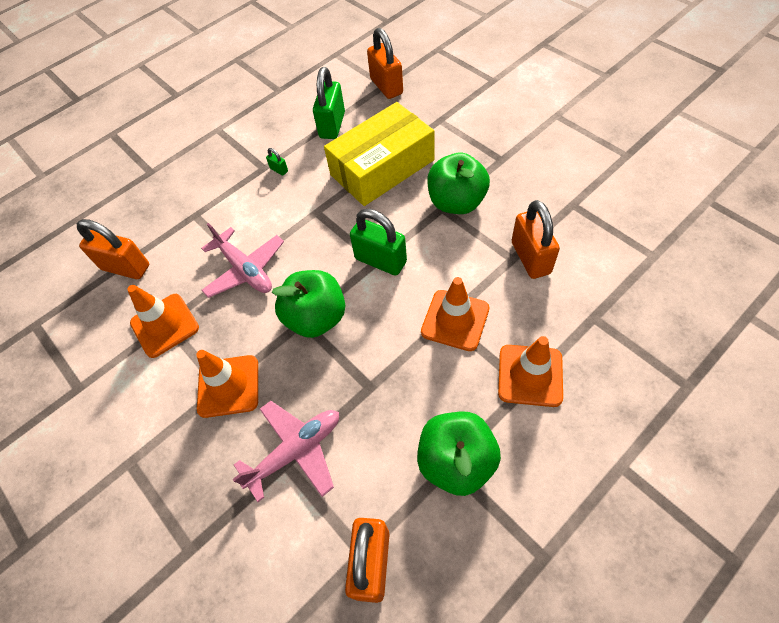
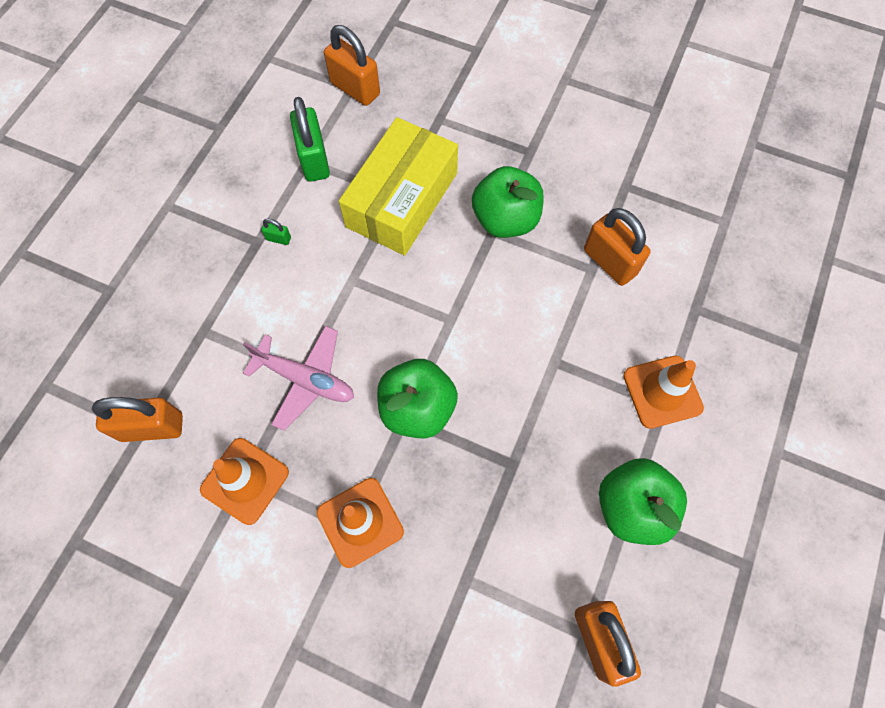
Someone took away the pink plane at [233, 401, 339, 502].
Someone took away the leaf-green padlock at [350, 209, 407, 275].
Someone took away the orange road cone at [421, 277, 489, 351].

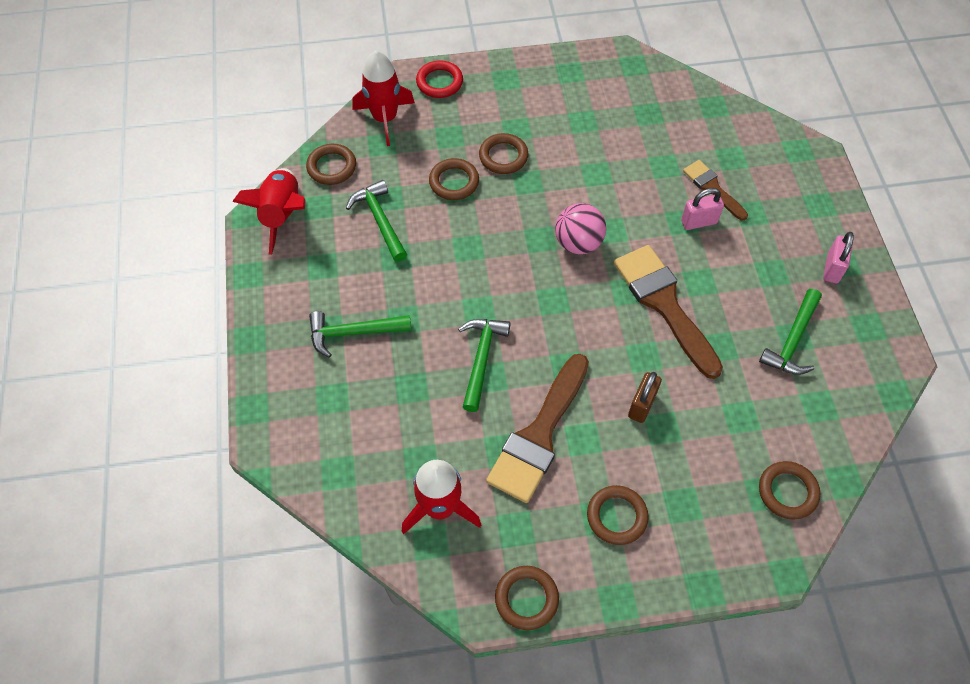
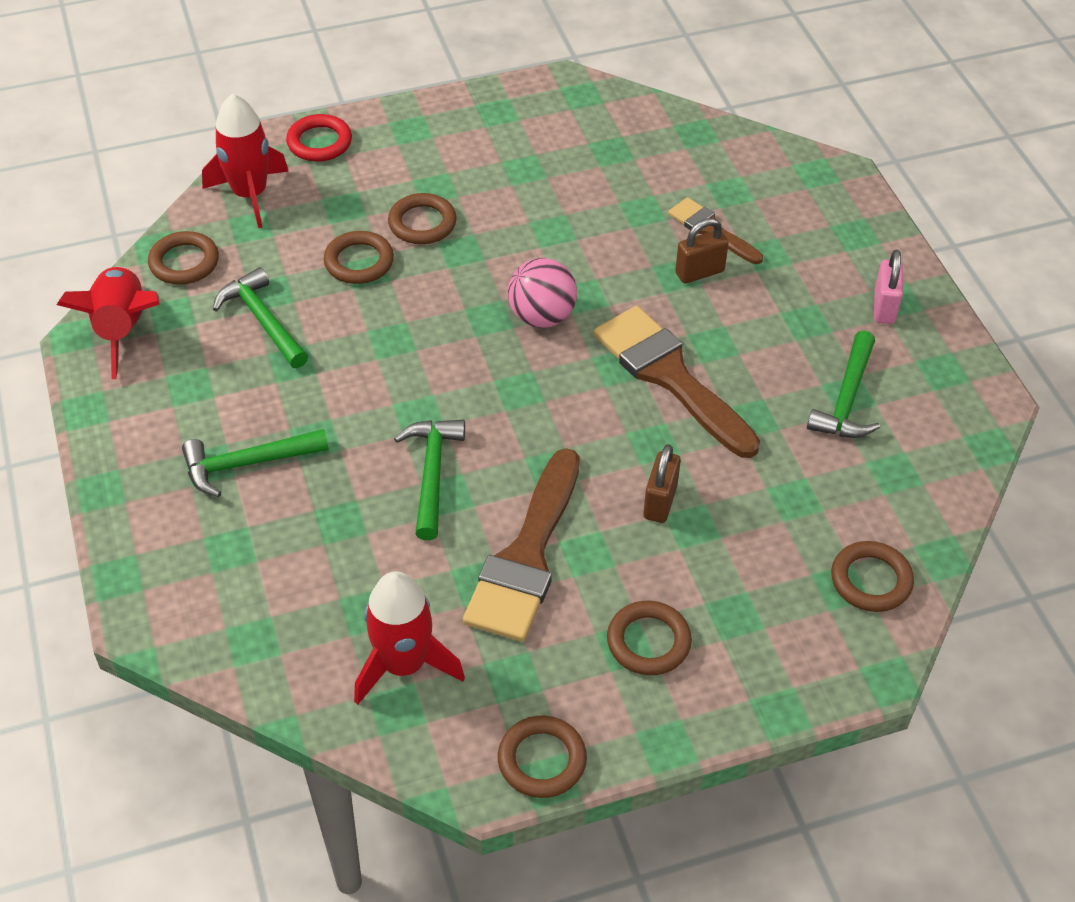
Someone repainted the pink padlock at [681, 188, 724, 230], which became the dark brown padlock at [675, 218, 728, 284].

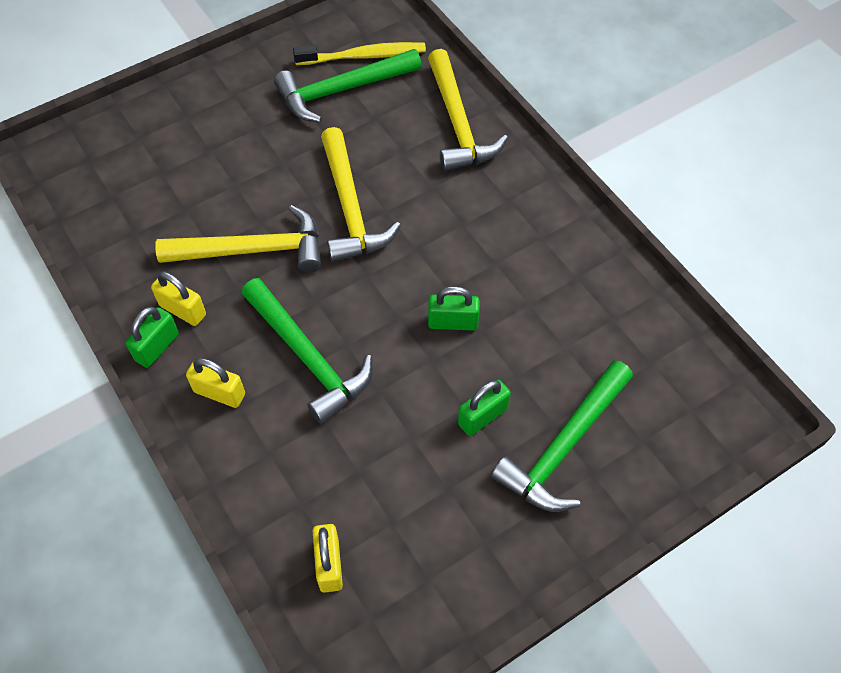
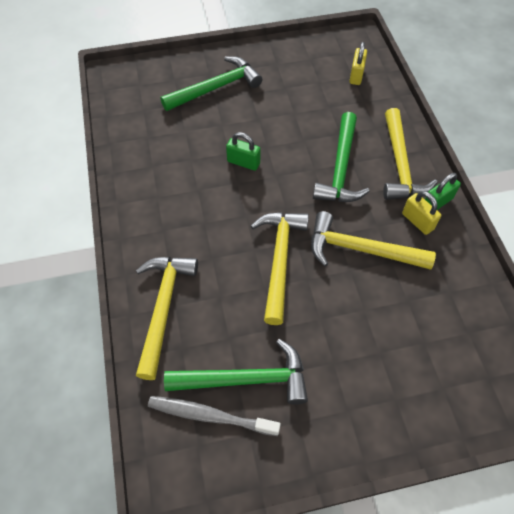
Someone repainted the golden tooth brush at [293, 42, 426, 65], which became the ash-grey tooth brush at [148, 396, 281, 436].
Someone rotated the leaf-green carpenter's hammer at [242, 278, 373, 424] by 150 degrees counterclockwise.
Someone swapped the golden padlock at [186, 358, 245, 408] for the golden carpenter's hammer at [383, 108, 438, 200].
Someone took away the leaf-green padlock at [458, 380, 511, 436].

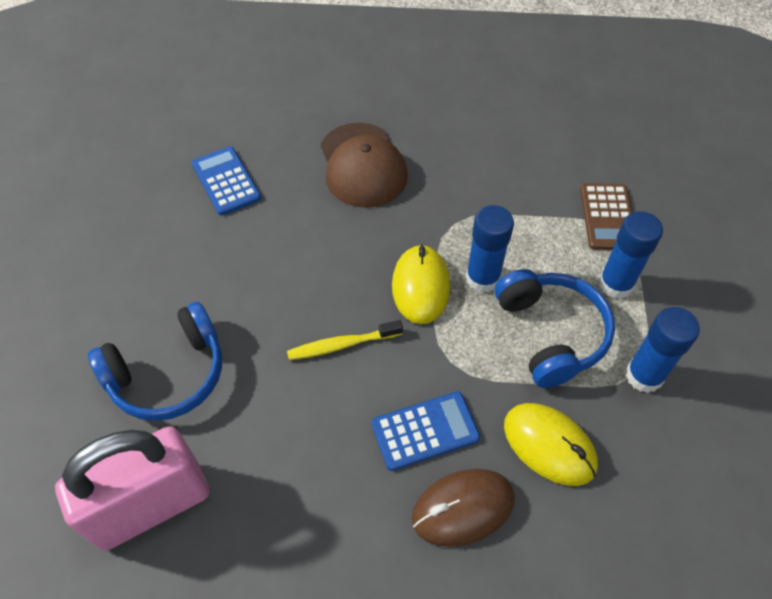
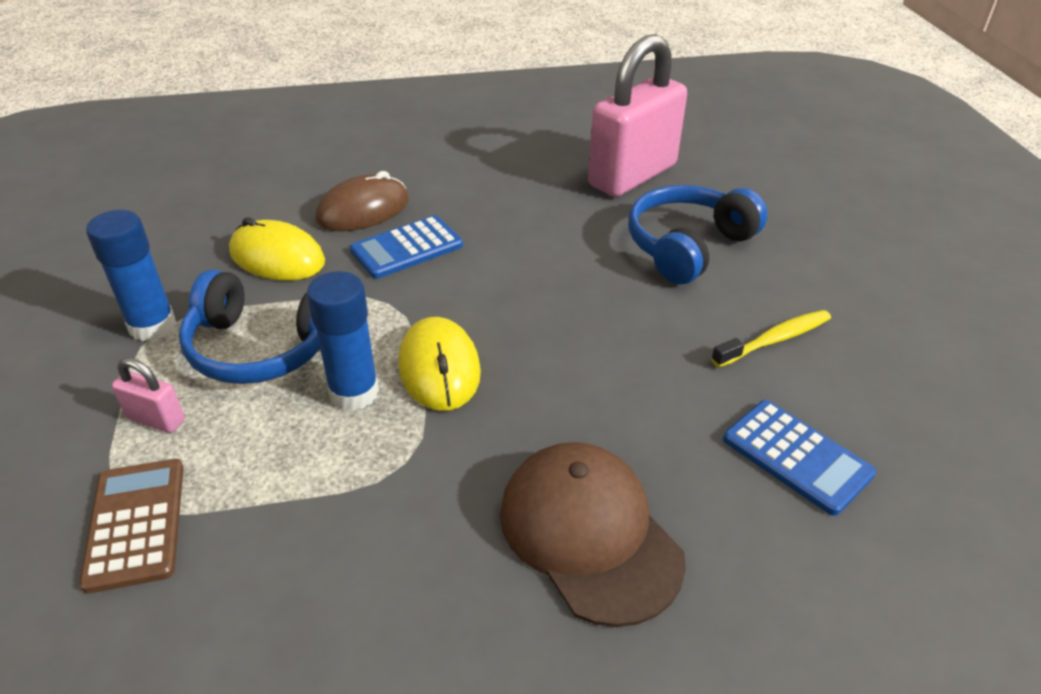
Someone swapped the cobalt glue at [598, 211, 663, 299] for the pink padlock at [112, 358, 185, 433].
Someone rotated the cobalt over-ear headphones at [495, 269, 615, 388] by 45 degrees counterclockwise.
Someone carried the golden tooth brush from [287, 320, 403, 360] to [711, 310, 831, 367].

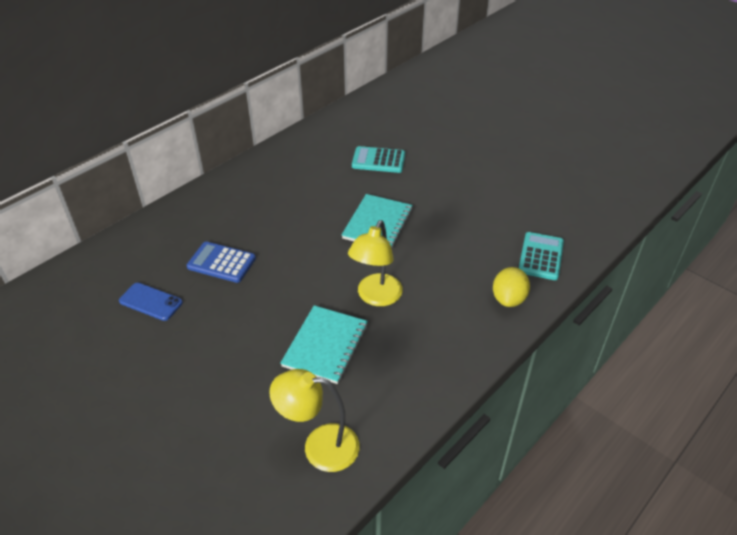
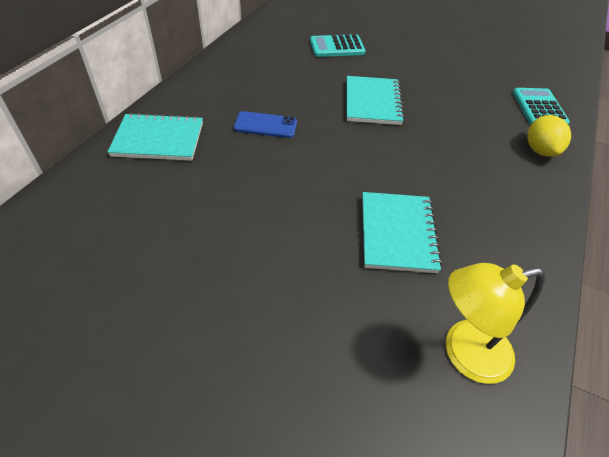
Someone put down the aqua exercise book at [108, 113, 203, 161].
Someone carried the cobalt mobile phone from [119, 283, 183, 321] to [234, 111, 297, 138].
Someone took away the cobalt adding machine at [187, 242, 256, 283].
Someone took away the golden desk lamp at [348, 220, 403, 306].

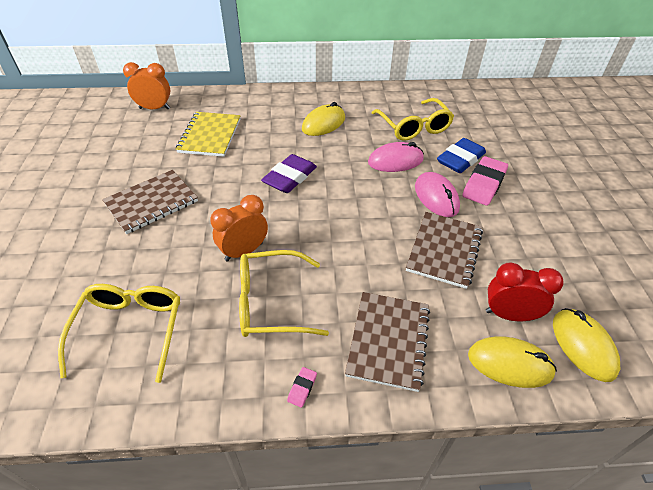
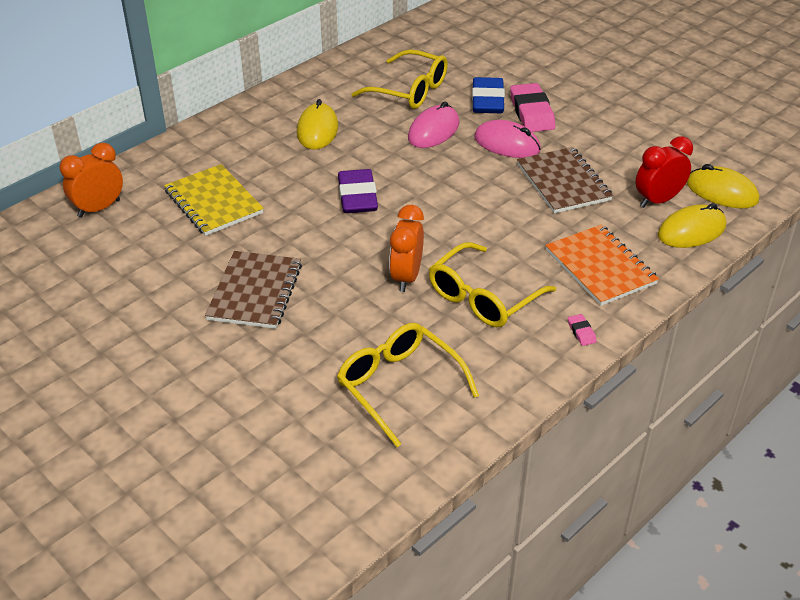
Someone repainted the dark brown exercise book at [345, 292, 430, 392], which became the orange exercise book at [545, 225, 659, 306].

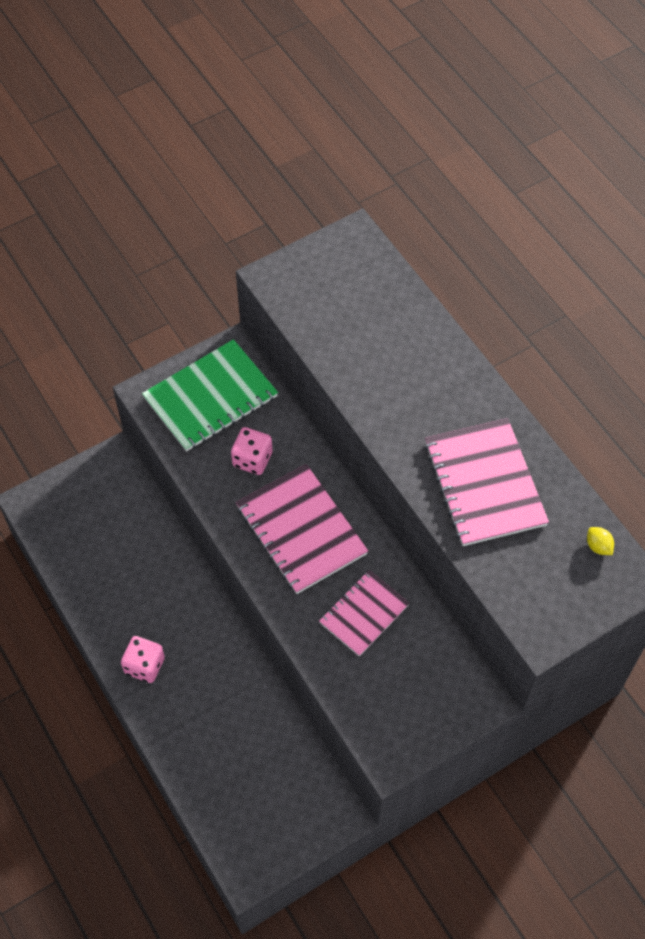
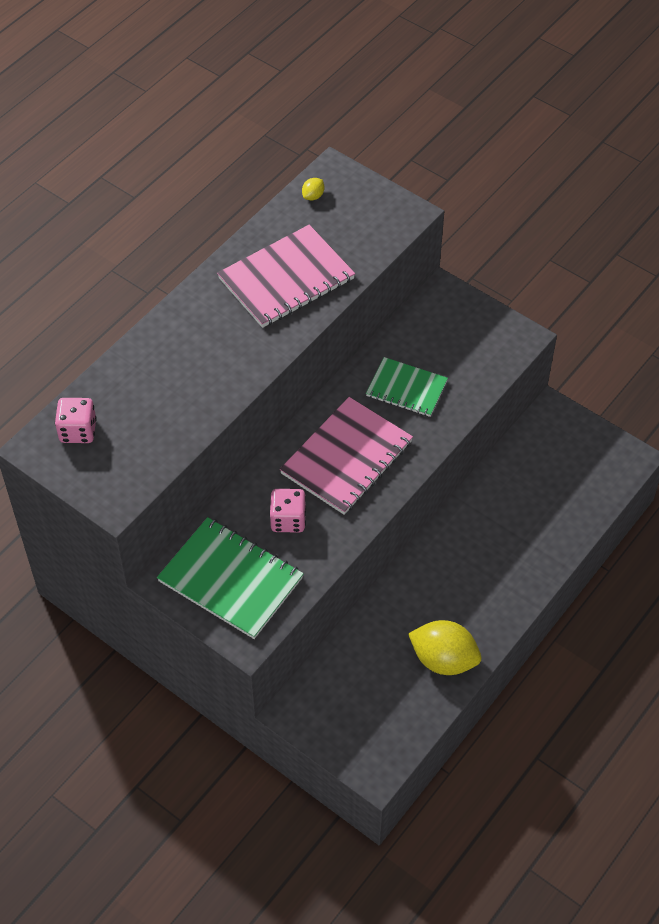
Someone carried the pink die from [121, 636, 165, 683] to [55, 398, 96, 443].
Someone repainted the pink exercise book at [319, 570, 410, 657], which became the leaf-green exercise book at [366, 357, 448, 417].
Someone put down the golden citrus fruit at [408, 620, 481, 675].

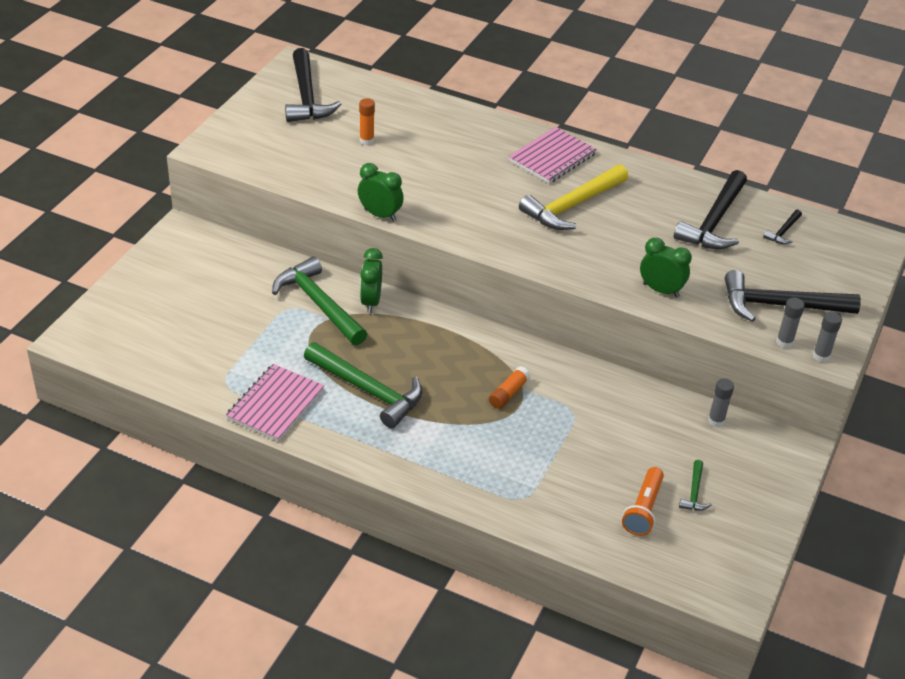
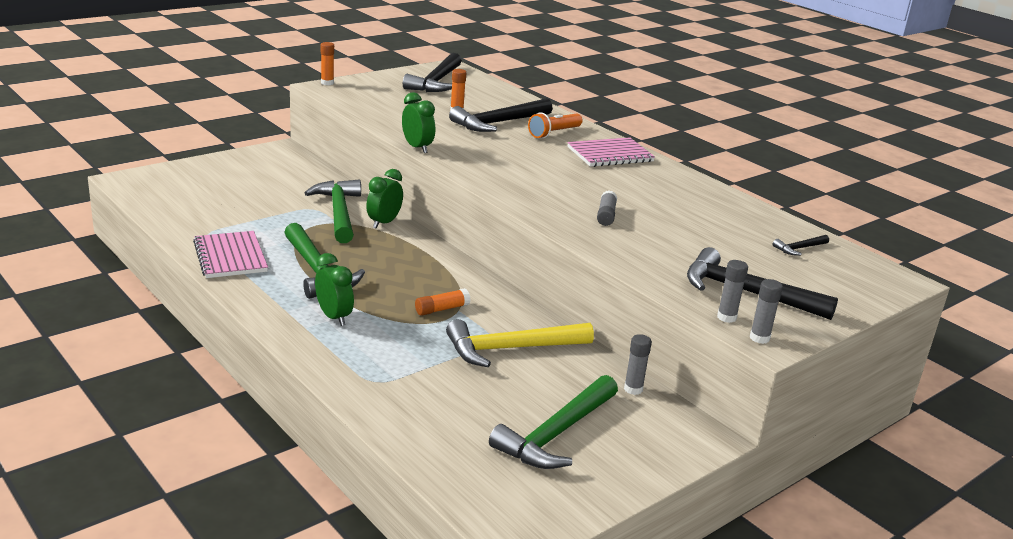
Someone rotated the pink exercise book at [226, 364, 324, 441] by 75 degrees counterclockwise.
Someone carried the leaf-green bedside clock from [640, 238, 692, 298] to [315, 253, 354, 326].
Someone put down the orange glue at [321, 42, 334, 85].
Someone carried the golden carpenter's hammer from [519, 164, 628, 230] to [446, 319, 594, 367].
Someone carried the ebony carpenter's hammer from [674, 170, 747, 249] to [449, 98, 553, 132].
Someone scaled the leaf-green carpenter's hammer at [679, 460, 712, 511] by 2.20.
Someone carried the orange pocket torch from [622, 467, 664, 536] to [528, 112, 583, 138].
Someone put down the ash-grey glue at [597, 190, 617, 226].

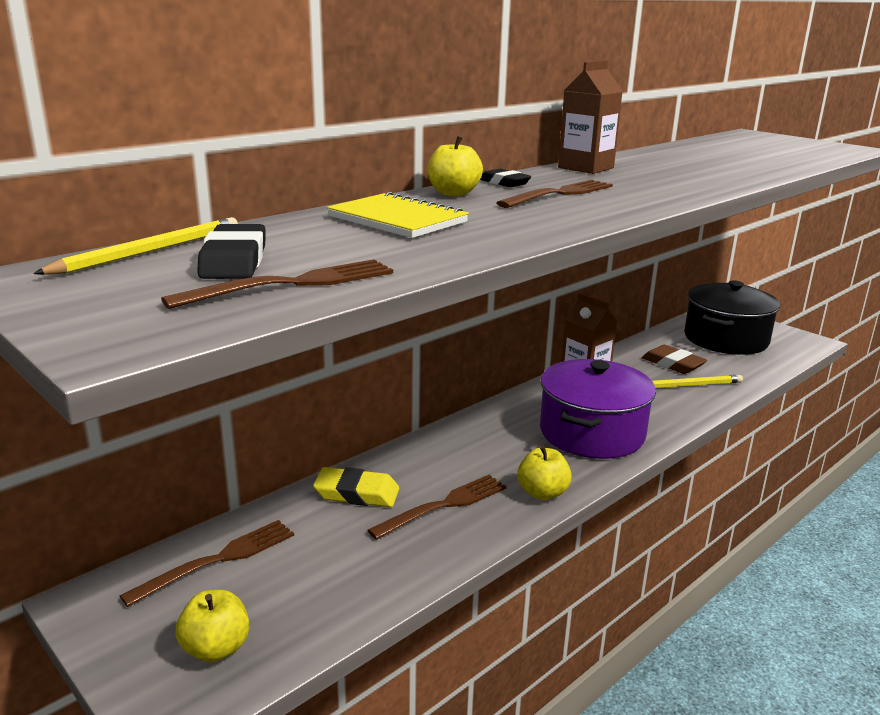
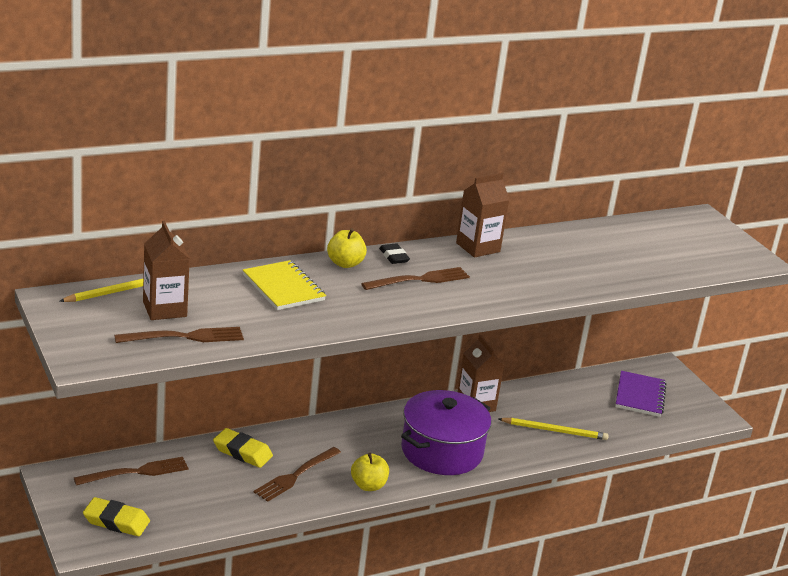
Someone swapped the golden apple fruit at [175, 590, 249, 662] for the golden eraser at [83, 497, 150, 536].
Someone swapped the ebony eraser at [197, 224, 266, 279] for the dark brown carton at [143, 221, 190, 320].
Someone rotated the dark brown fork at [367, 475, 507, 540] by 150 degrees clockwise.
Someone swapped the ebony stockpot at [684, 280, 780, 355] for the violet exercise book at [615, 371, 667, 417].
Someone took away the dark brown eraser at [642, 345, 707, 374].

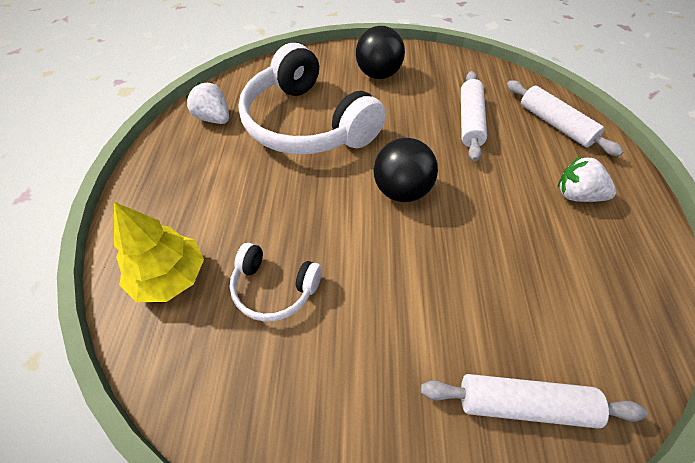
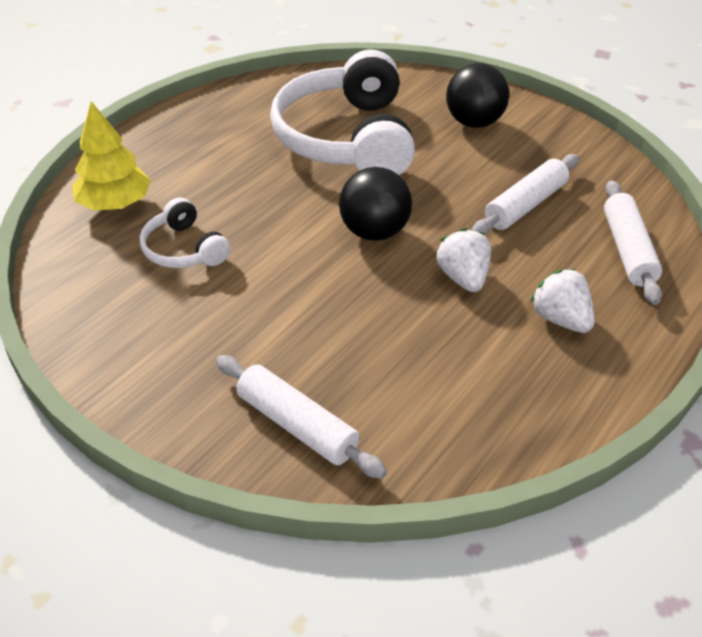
Someone carried the white strawberry from [186, 82, 229, 124] to [437, 228, 491, 292].

